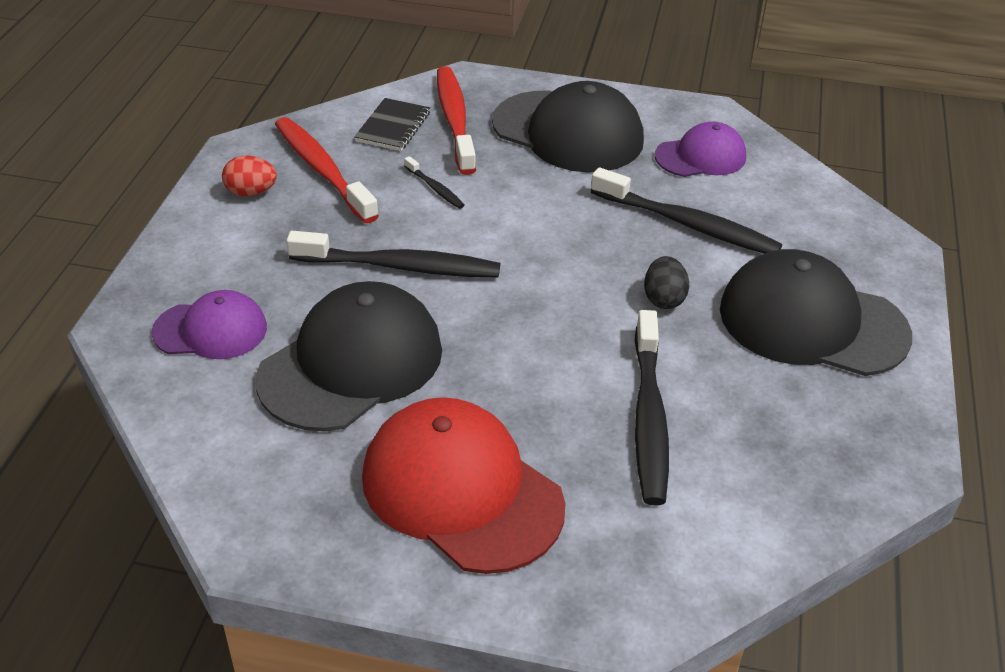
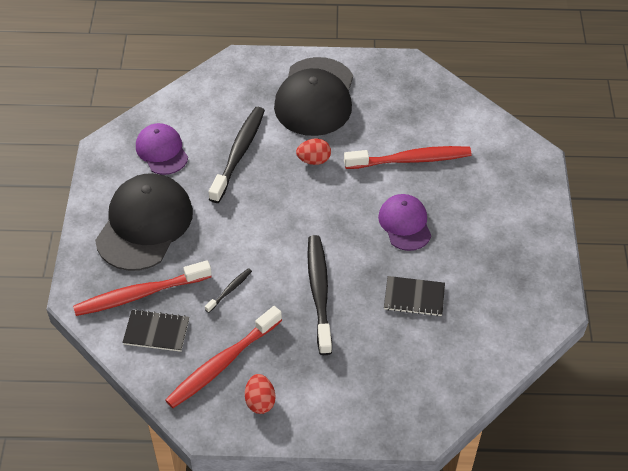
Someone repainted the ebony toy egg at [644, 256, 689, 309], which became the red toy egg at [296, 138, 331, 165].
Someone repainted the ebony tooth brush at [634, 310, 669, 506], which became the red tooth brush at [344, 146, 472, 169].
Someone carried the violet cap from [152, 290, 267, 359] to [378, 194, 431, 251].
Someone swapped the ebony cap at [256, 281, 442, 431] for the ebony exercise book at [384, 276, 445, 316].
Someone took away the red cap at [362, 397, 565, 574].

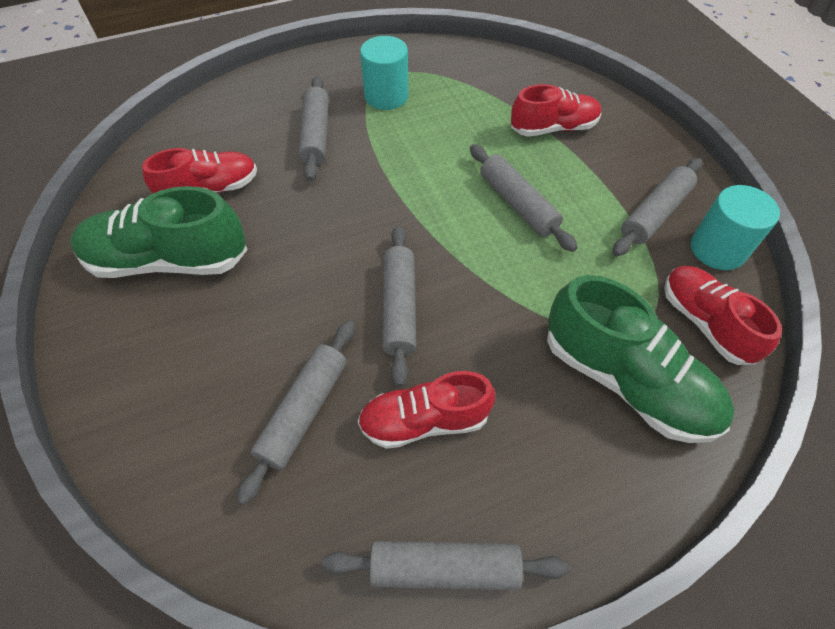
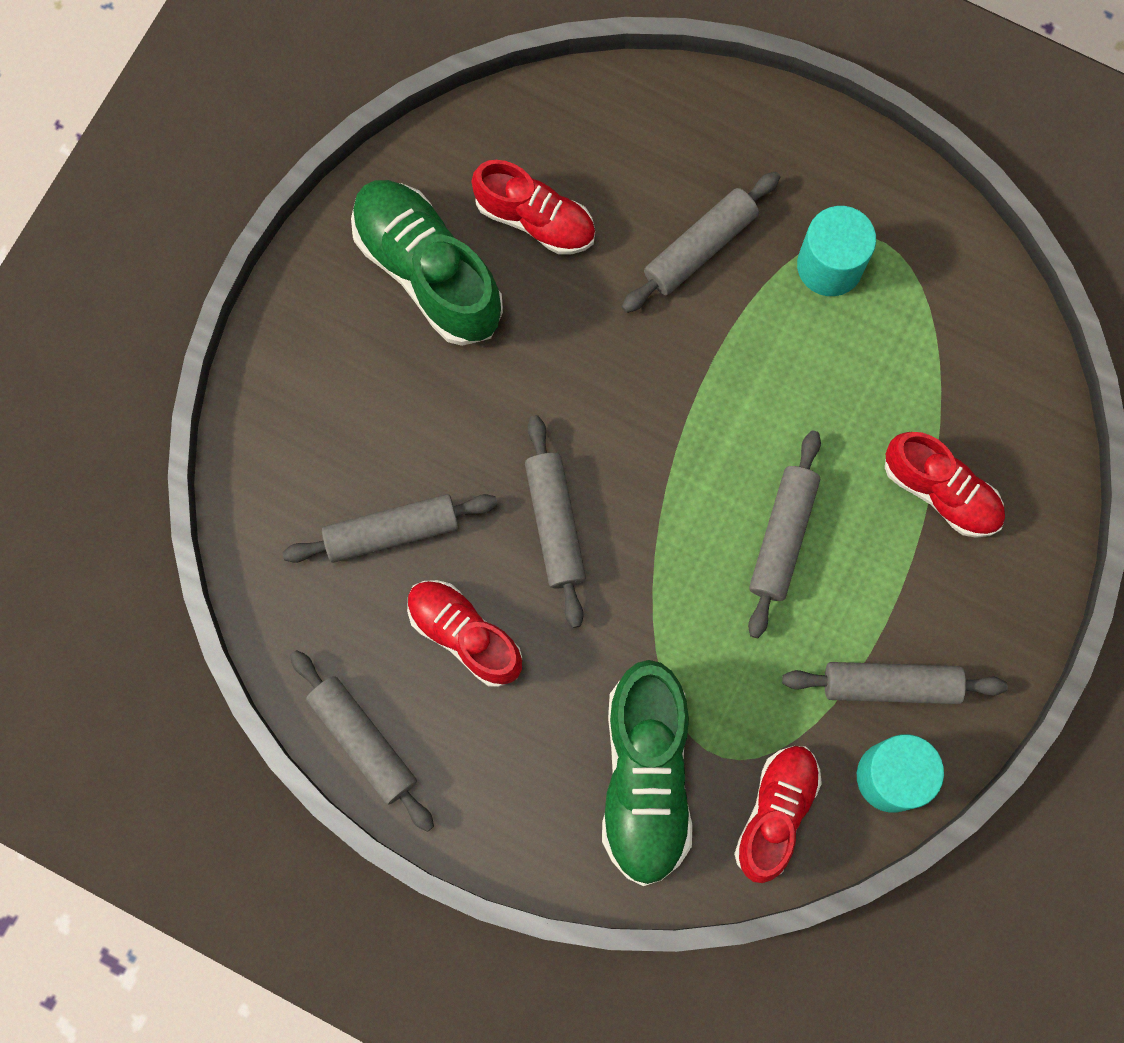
Someone rotated the ash-grey pastry roller at [382, 225, 416, 387] by 60 degrees counterclockwise.

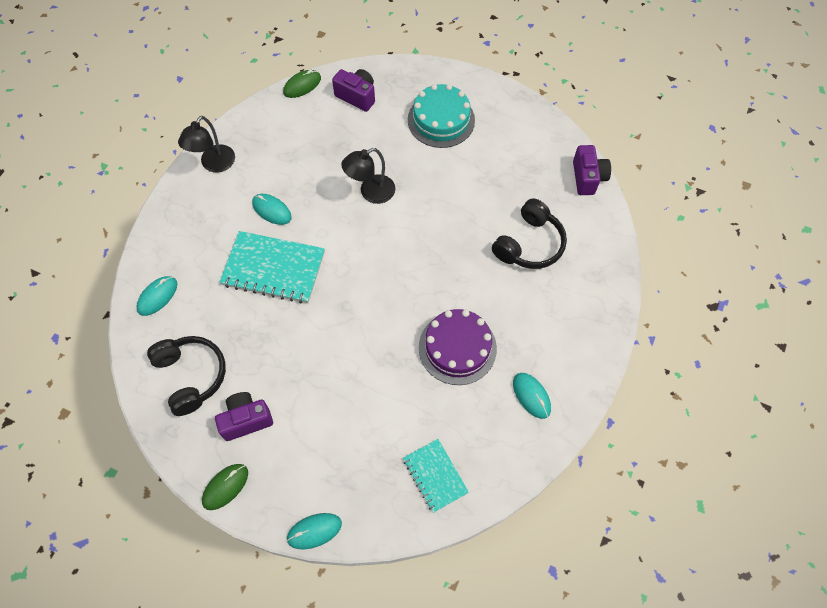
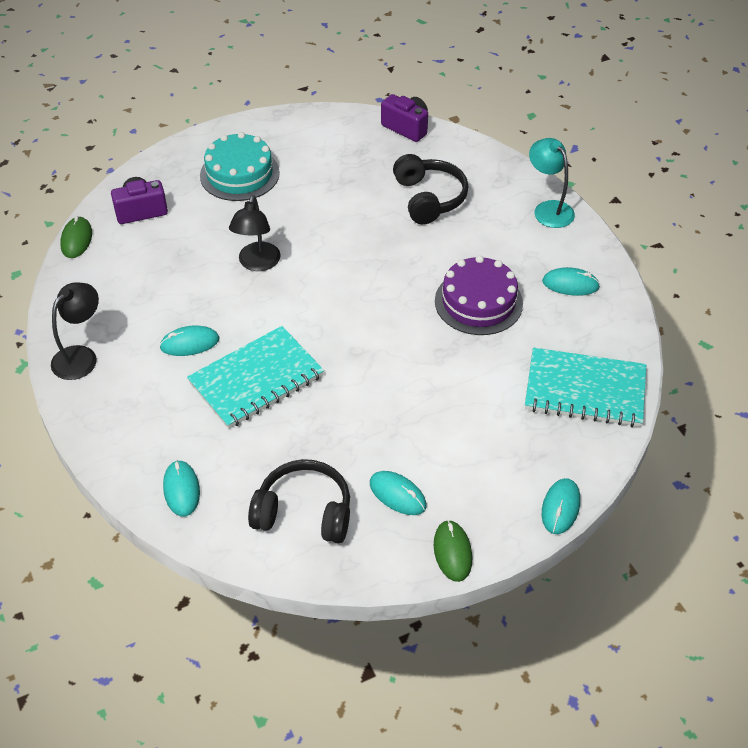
Someone rotated the ebony desk lamp at [178, 116, 235, 173] by 120 degrees counterclockwise.
Someone swapped the violet compact camera at [215, 392, 273, 441] for the aqua mouse at [370, 471, 426, 515].
Someone scaled the aqua exercise book at [403, 439, 469, 513] by 1.67.
Someone put down the aqua desk lamp at [529, 138, 575, 228].

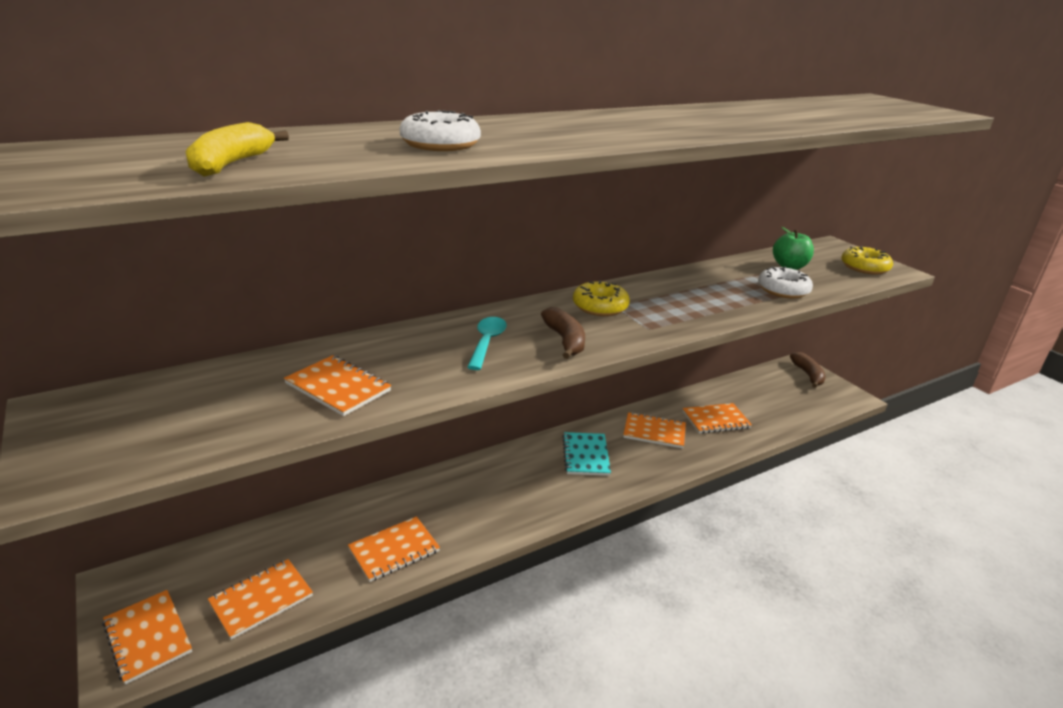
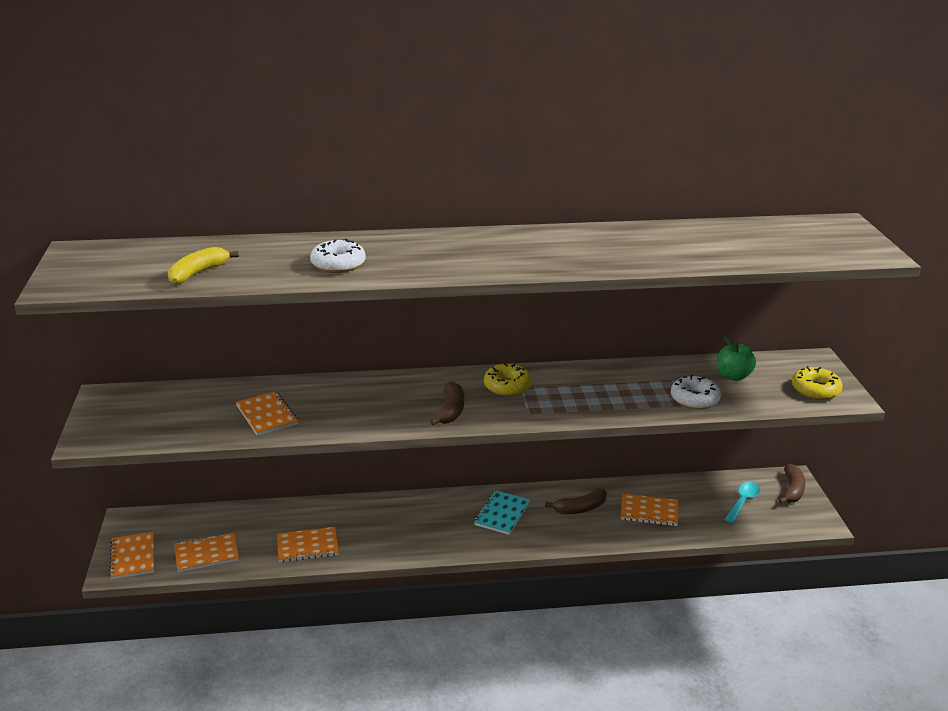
Someone swapped the orange exercise book at [623, 412, 686, 448] for the dark brown toy banana at [545, 488, 607, 514].
Someone carried the aqua teaspoon from [467, 317, 507, 370] to [725, 482, 760, 523].

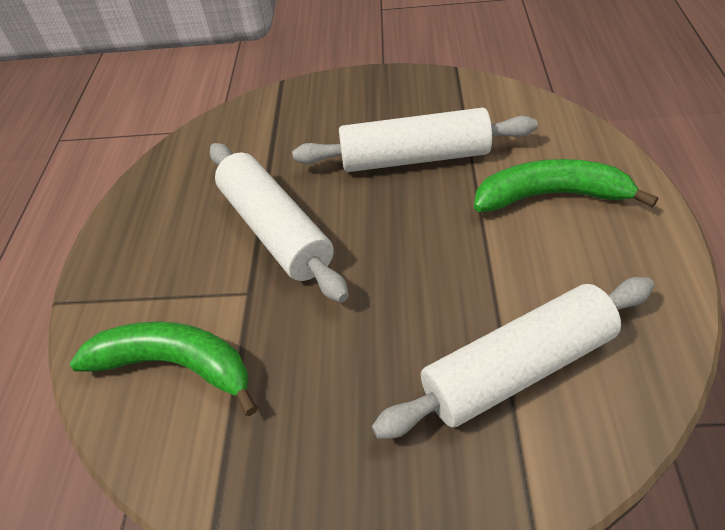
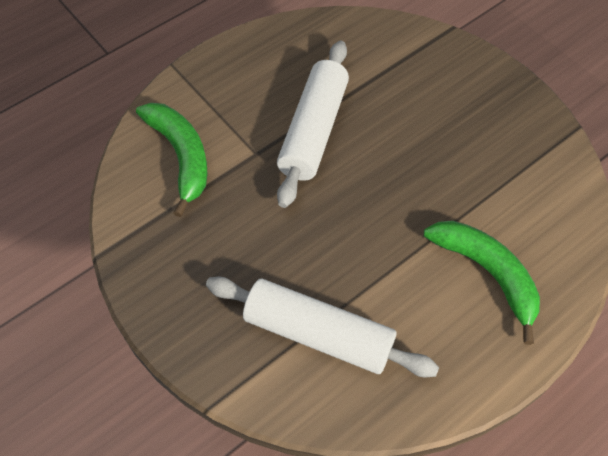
Someone took away the white pastry roller at [292, 108, 538, 172].

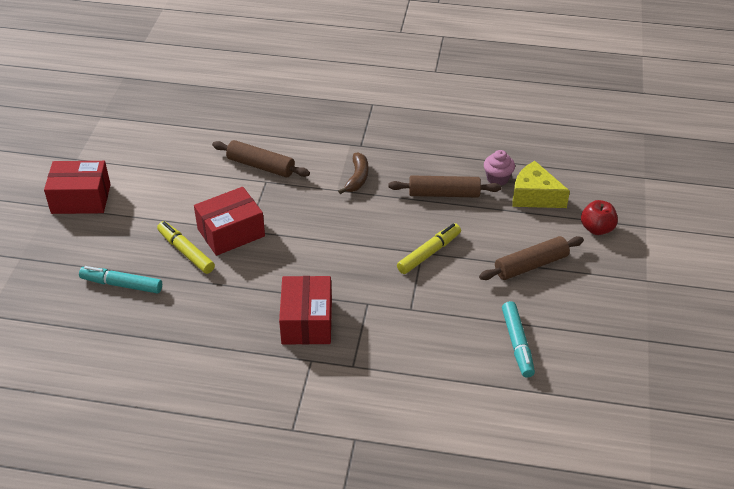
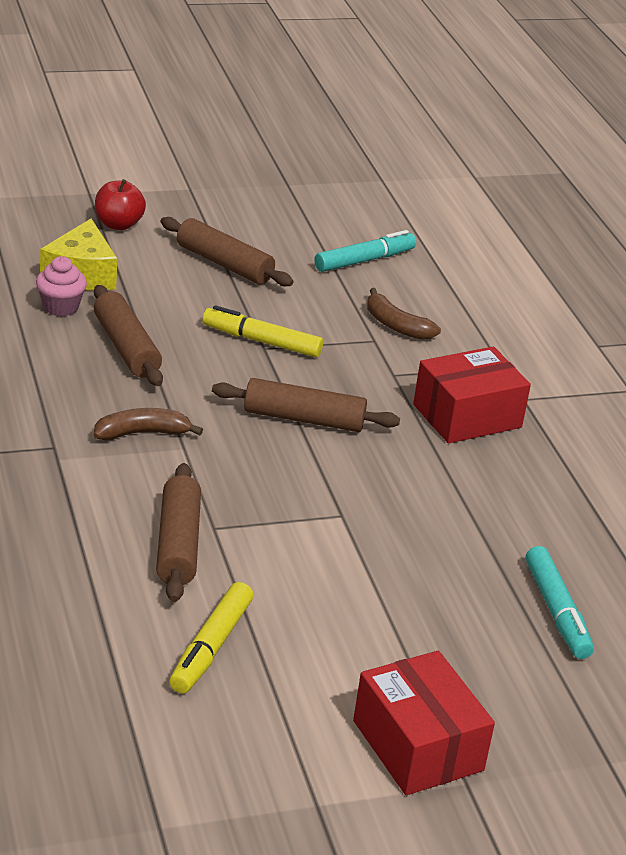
Someone carried the golden felt pen from [157, 221, 215, 274] to [169, 582, 253, 693].
Someone put down the dark brown pastry roller at [212, 378, 400, 432].
Someone put down the dark brown toy banana at [367, 288, 441, 340].
Someone took away the red package at [194, 187, 265, 256].

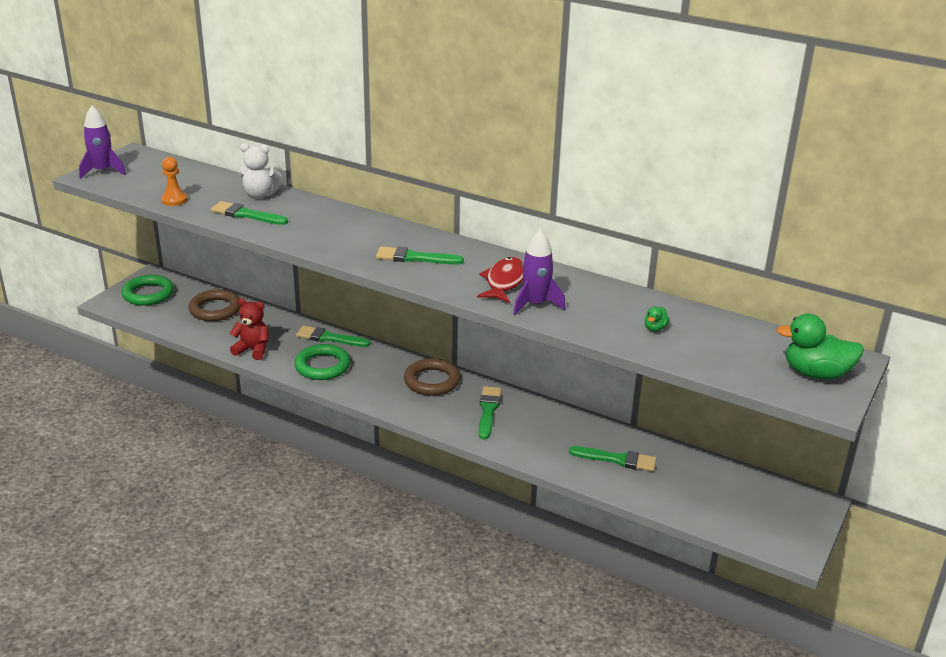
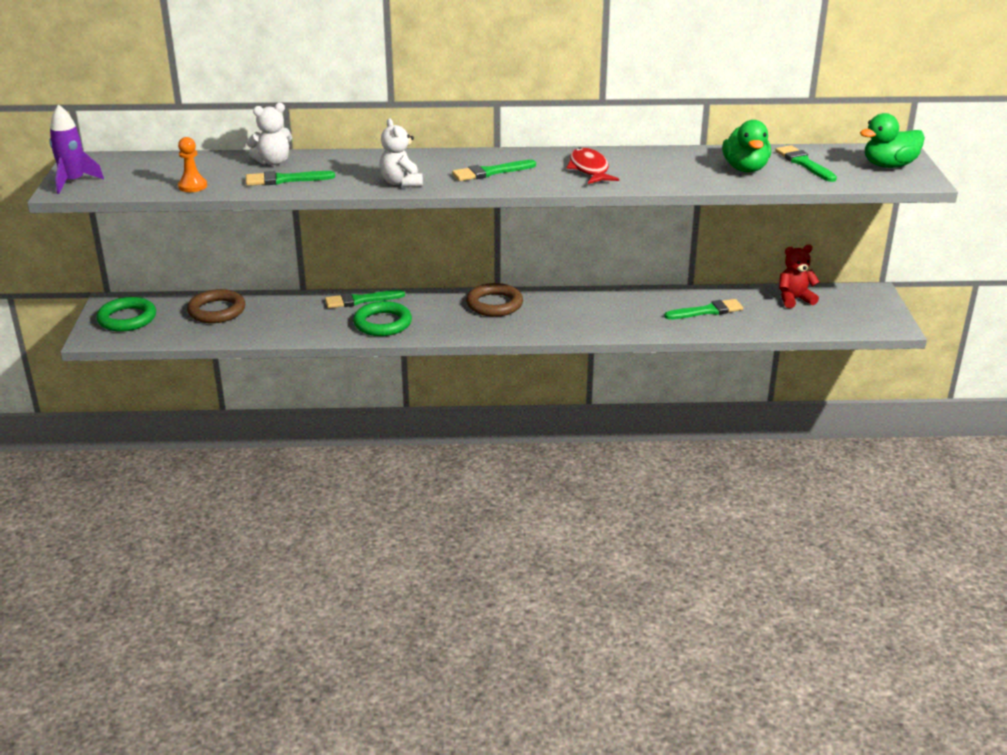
Someone put down the white teddy bear at [379, 118, 423, 187].
Someone scaled the leaf-green rubber duck at [644, 307, 670, 331] by 2.19.
Someone carried the leaf-green brush from [479, 386, 502, 439] to [775, 145, 837, 182].
Someone carried the red teddy bear from [230, 298, 269, 360] to [779, 244, 820, 308].
Someone took away the violet toy rocket at [513, 229, 566, 315].

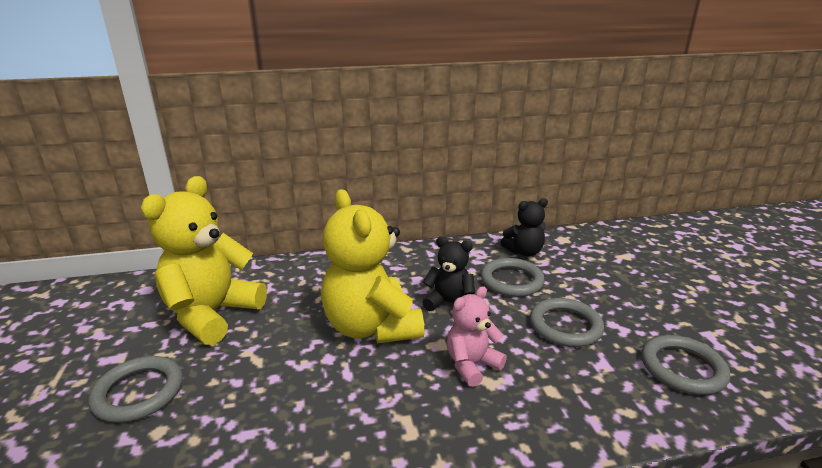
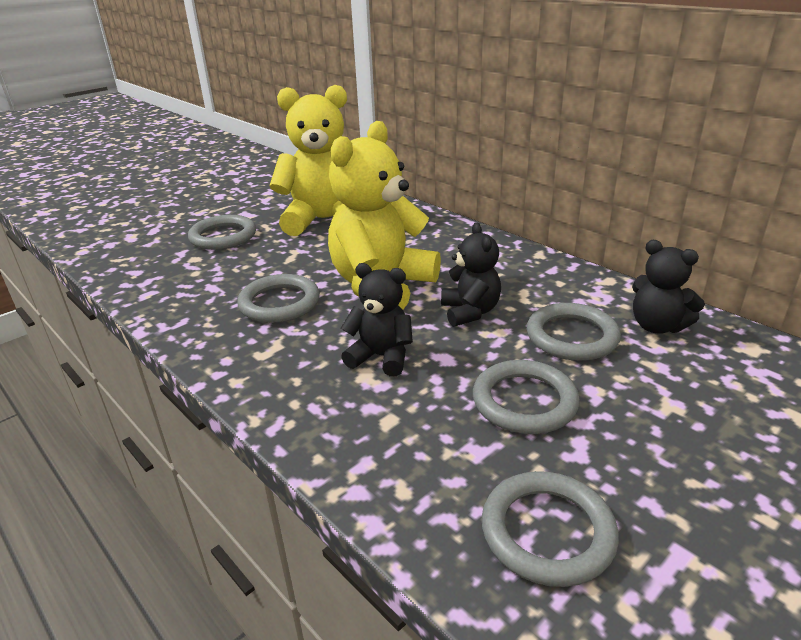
Someone put down the ash-grey ring at [237, 274, 320, 323].
Someone repainted the pink teddy bear at [447, 286, 507, 387], which became the ebony teddy bear at [341, 263, 413, 377].

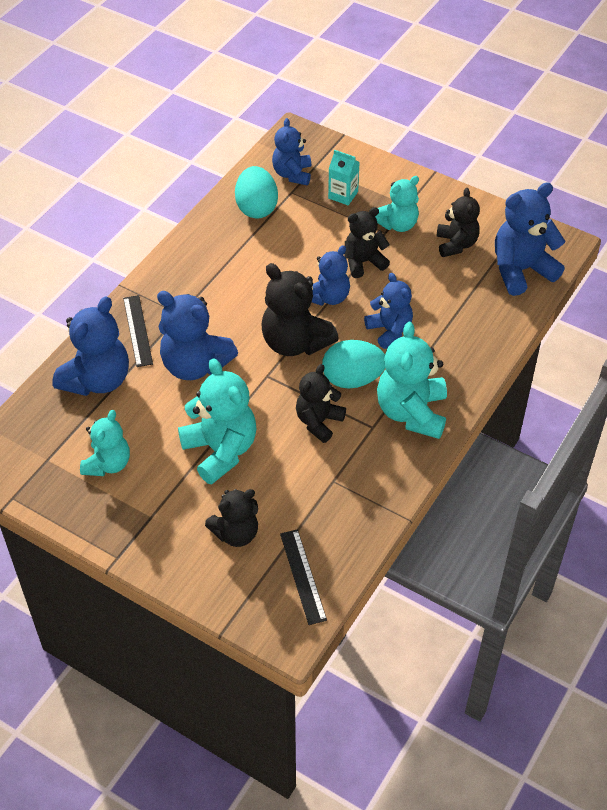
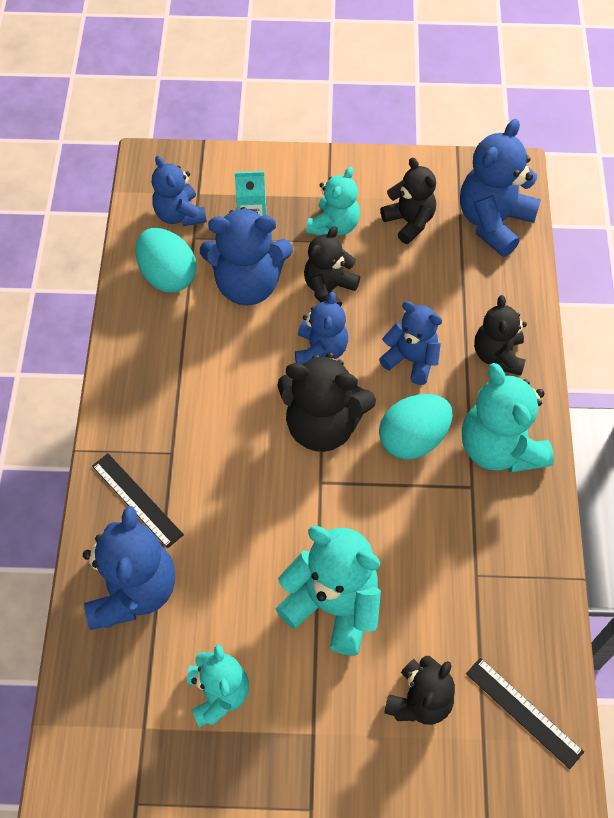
Someone carried the cobalt teddy bear from [157, 291, 238, 380] to [200, 207, 293, 305].
Someone carried the ebony teddy bear from [296, 364, 346, 443] to [474, 295, 527, 375].

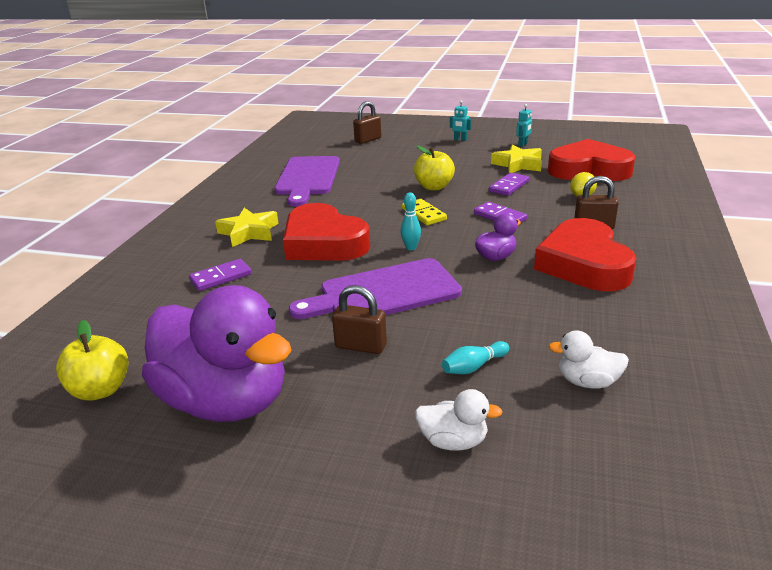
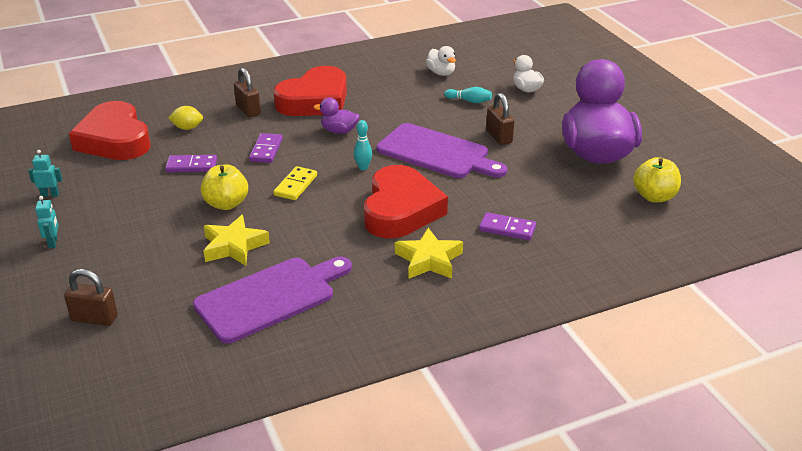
Someone carried the golden five-pointed star from [491, 145, 542, 173] to [203, 215, 270, 266].

